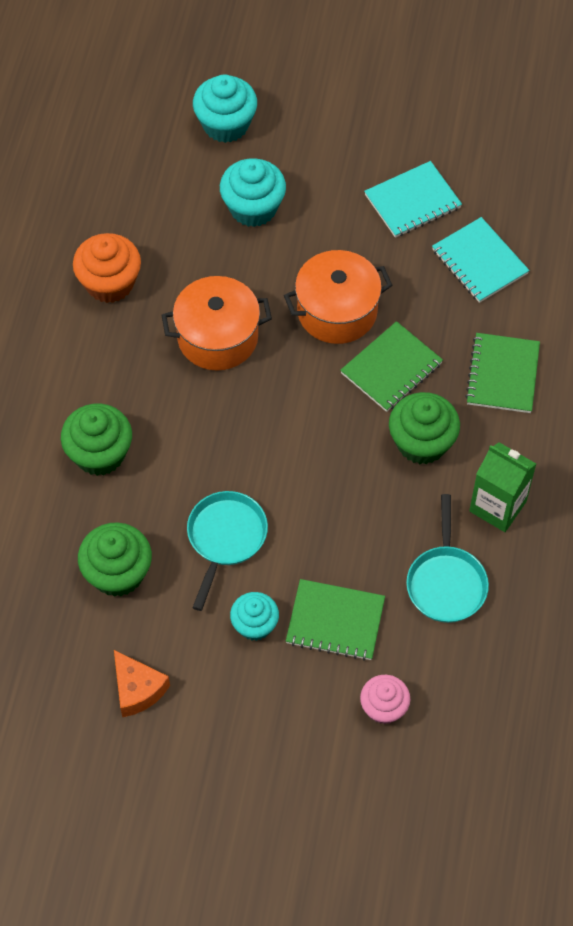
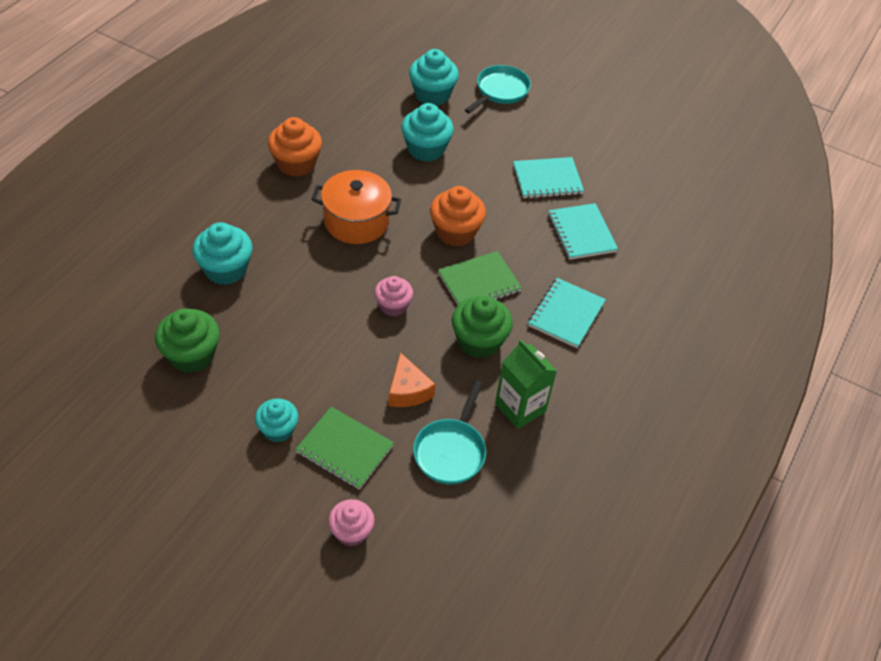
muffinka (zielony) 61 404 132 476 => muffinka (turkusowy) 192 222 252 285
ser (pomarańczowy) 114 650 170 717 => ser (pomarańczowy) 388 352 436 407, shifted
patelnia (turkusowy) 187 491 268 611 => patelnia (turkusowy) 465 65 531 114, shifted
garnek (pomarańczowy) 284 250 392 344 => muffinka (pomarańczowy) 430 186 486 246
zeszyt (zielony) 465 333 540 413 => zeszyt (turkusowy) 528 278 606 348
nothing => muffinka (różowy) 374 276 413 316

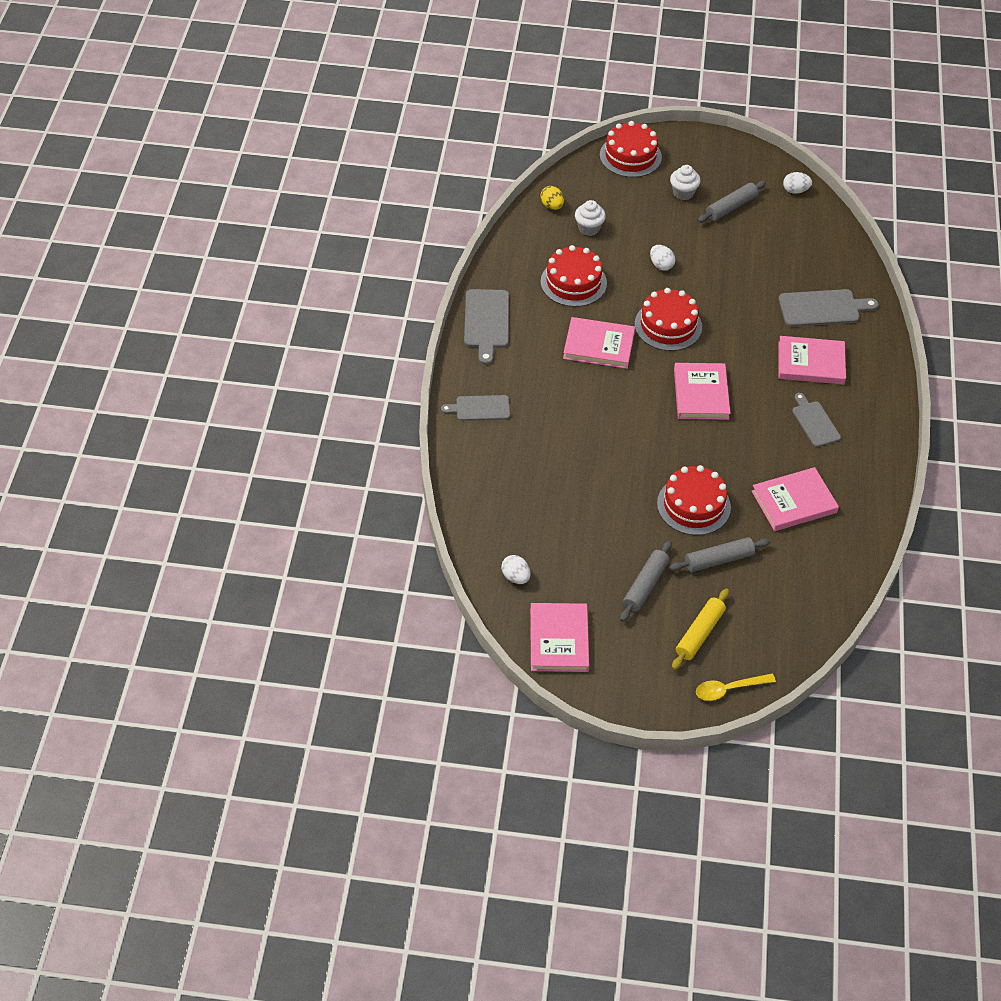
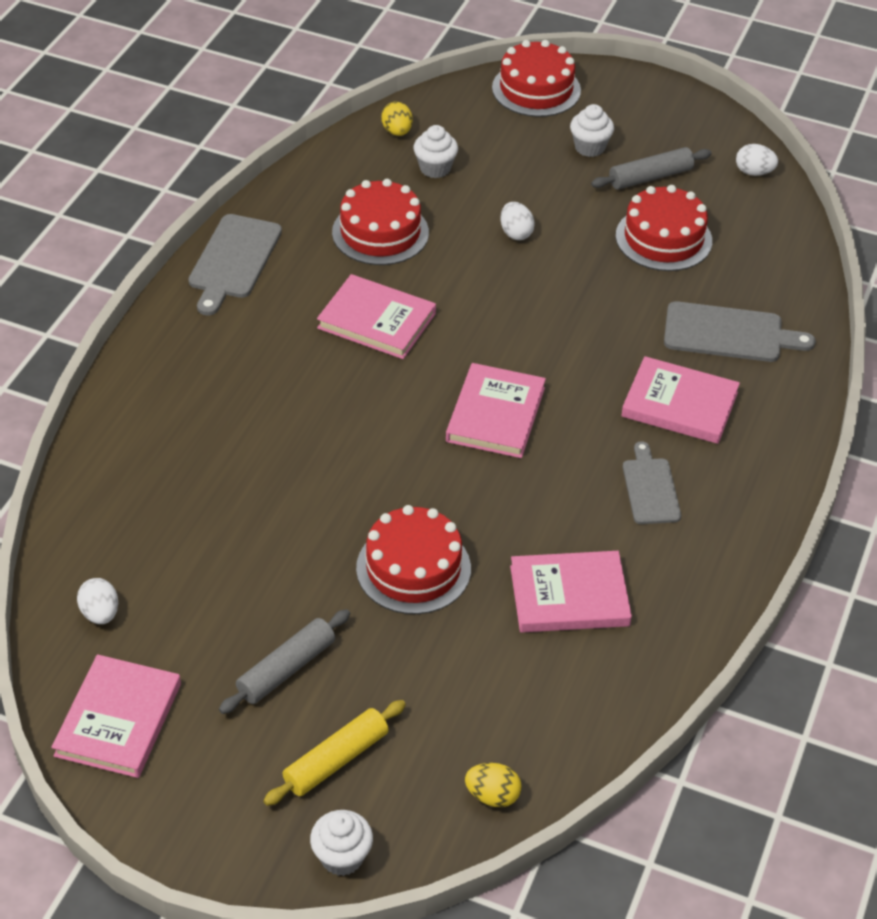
deska do krojenia (szary) 441 395 510 421 => nothing
tort (czerwony) 634 288 702 351 => tort (czerwony) 616 185 712 271, shifted
wałek do ciasta (szary) 669 537 770 572 => nothing
łyżka (żółty) 696 674 776 701 => muffinka (biały) 310 810 373 876
nothing => jajko (żółty) 465 763 522 807

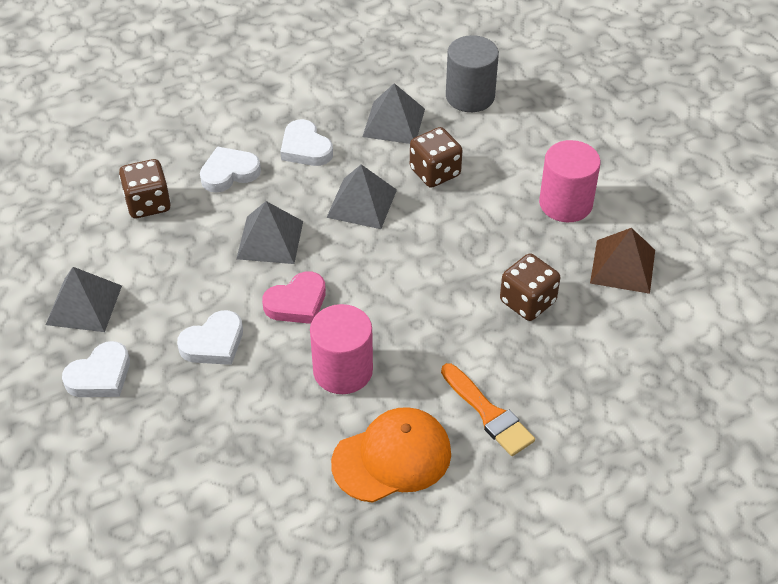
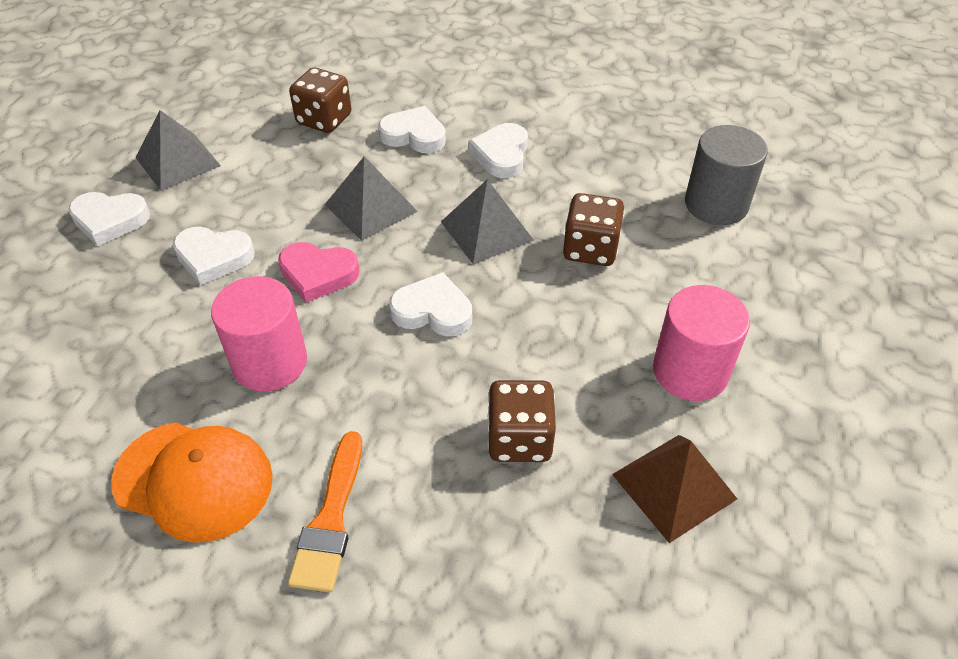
piramida (szary) 362 83 425 144 => nothing
nothing => serce (biały) 389 272 472 336

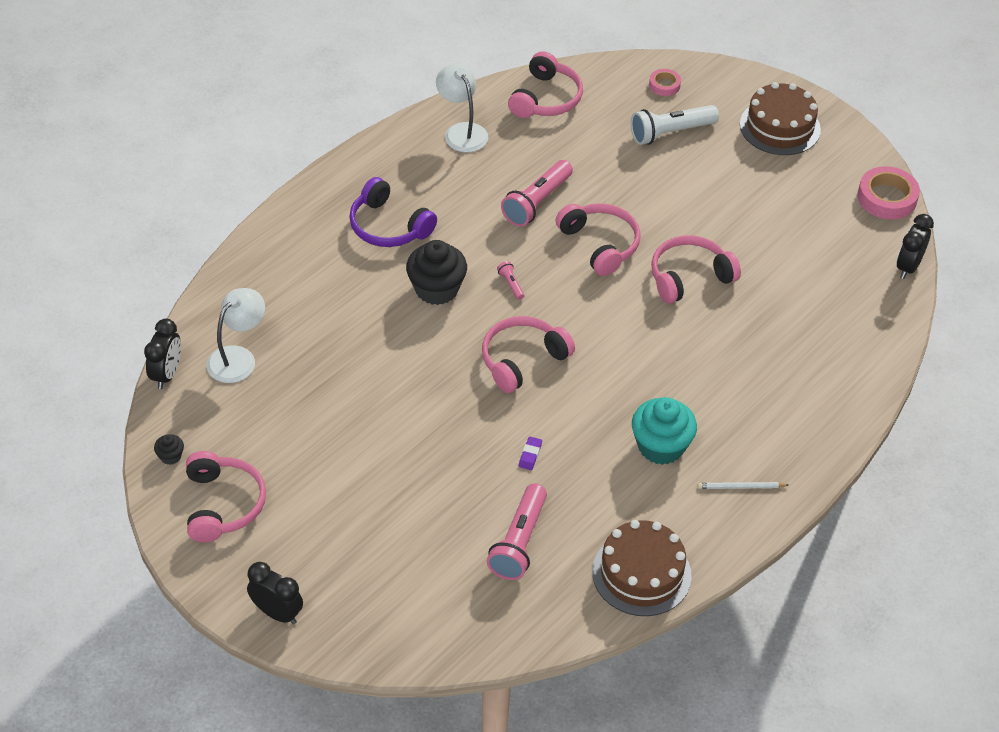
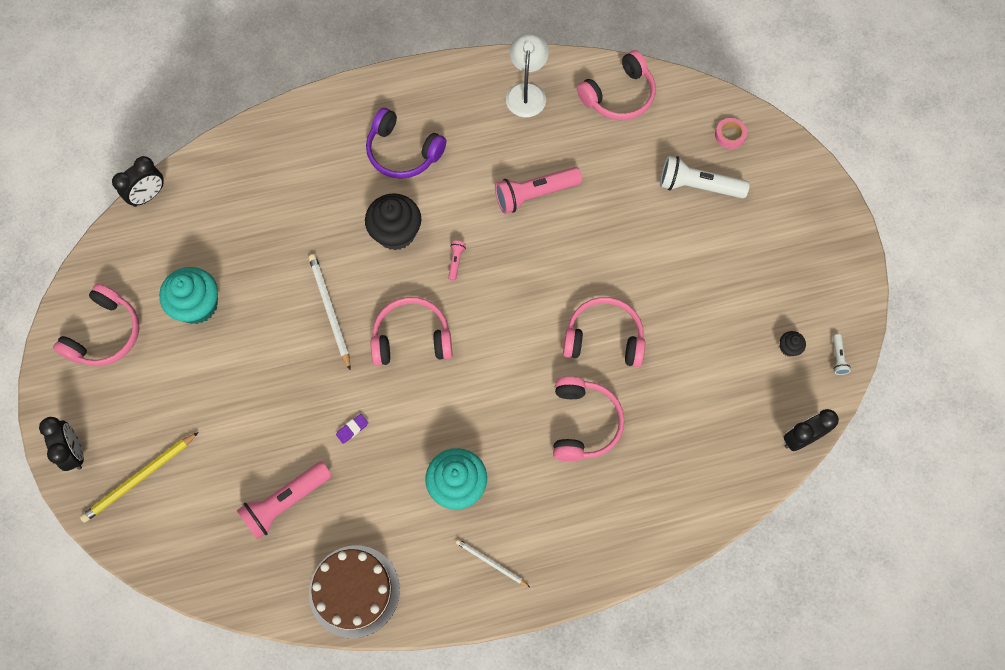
muffinka (czarny) 154 434 184 465 => muffinka (czarny) 780 331 806 357, shifted
lampka (biały) 206 288 265 383 => nothing
słuchawki (fioletowy) 349 177 437 247 => słuchawki (fioletowy) 366 108 446 179, 45 degrees counterclockwise
słuchawki (różowy) 556 203 641 276 => słuchawki (różowy) 553 376 625 462, shifted
tort (brązowy) 740 82 821 155 => nothing
taśma klejąca (różowy) 857 166 920 219 => latarka (biały) 833 334 851 375
nothing => ołówek (żółty) 80 432 199 523
nothing => muffinka (turkusowy) 159 267 218 324
nothing => ołówek (biały) 309 254 350 370

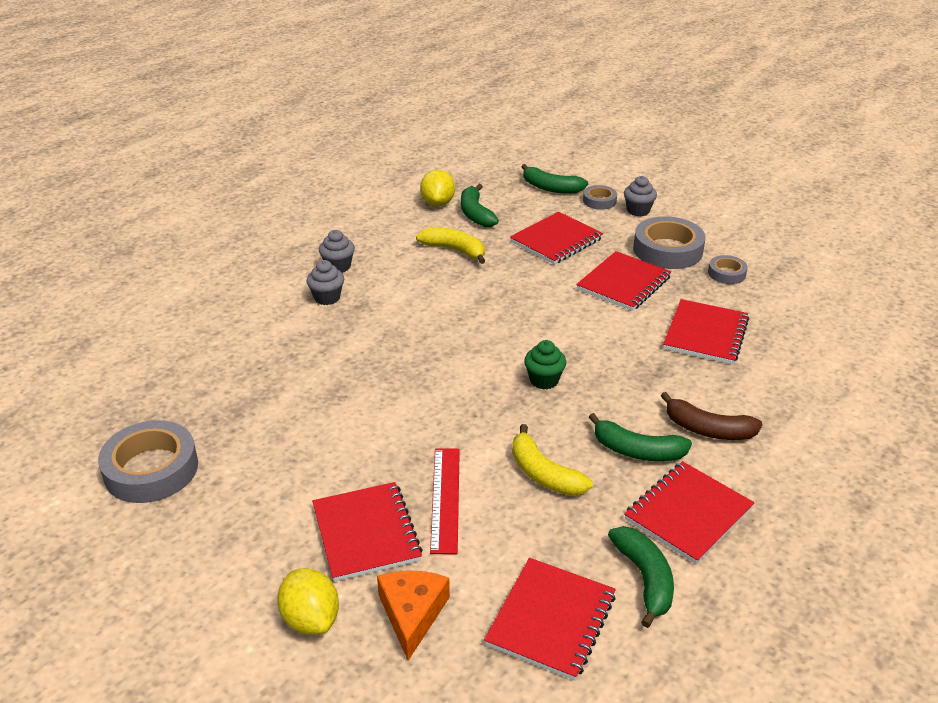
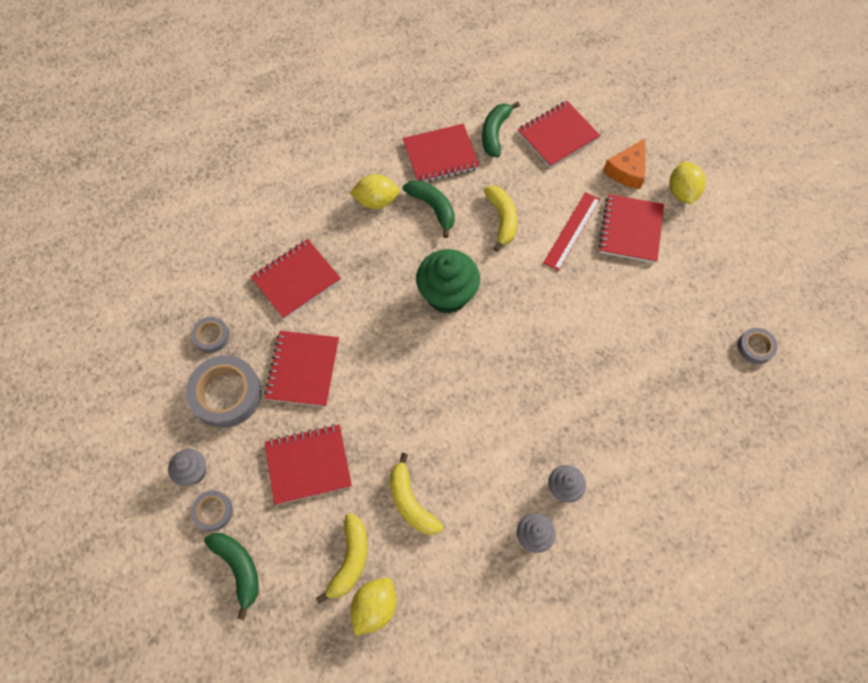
taśma klejąca (szary) 98 420 198 503 => taśma klejąca (szary) 738 328 778 364, x0.52
banan (zielony) 461 184 499 227 => banan (żółty) 316 513 368 604
muffinka (zielony) 524 340 566 390 => muffinka (zielony) 416 249 480 314, x1.85
zeszyt (czerwony) 576 251 671 311 => zeszyt (czerwony) 264 331 339 407, 60 degrees counterclockwise
banan (brązowy) 661 392 762 440 => cytryna (żółty) 350 174 399 209

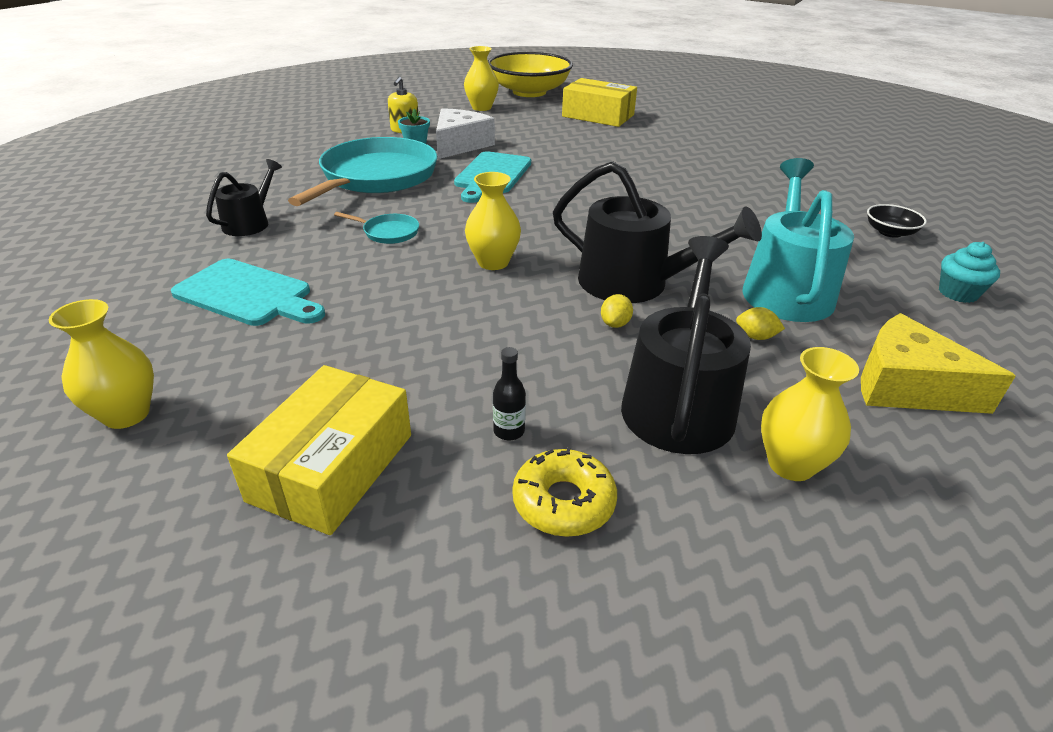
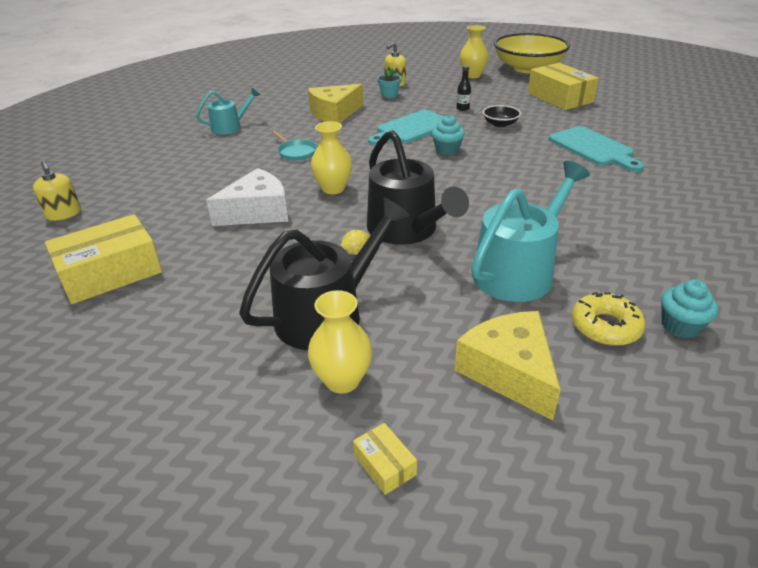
wazon (żółty) 49 299 154 429 => dozownik mydła (żółty) 33 161 81 221
deska do krojenia (turkusowy) 171 259 325 326 => deska do krojenia (turkusowy) 549 126 644 172, shifted
konewka (czarny) 206 159 282 236 => konewka (turkusowy) 196 88 260 135
patelnia (turkusowy) 288 137 437 206 => ser (żółty) 308 84 363 123
ser (biały) 436 108 495 159 => ser (biały) 206 168 288 226, shifted
butelka (czarny) 493 347 526 440 => butelka (czarny) 456 65 471 111, shifted
donut (żółty) 512 447 617 537 => donut (żółty) 572 292 646 346, shifted
cytryna (żółty) 736 307 785 340 => nothing
miska (czarny) 867 204 927 238 => miska (czarny) 483 105 521 127, shifted
nothing => pudełko (żółty) 353 423 417 495
nothing => muffinka (turkusowy) 432 115 465 155

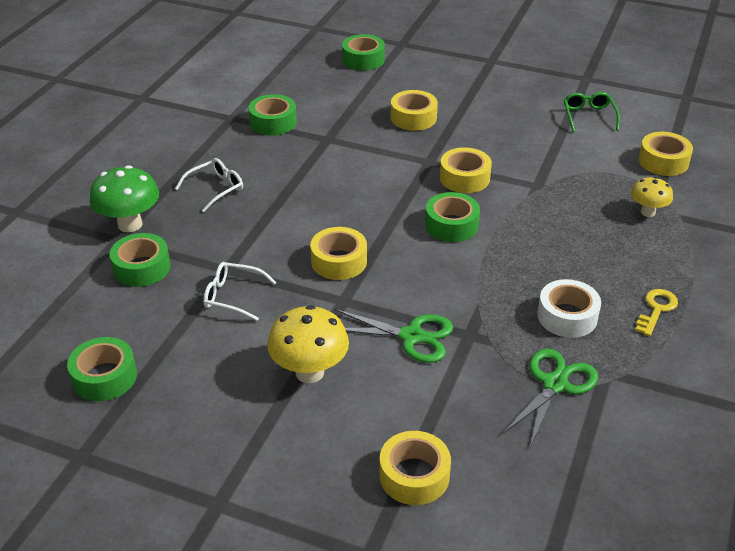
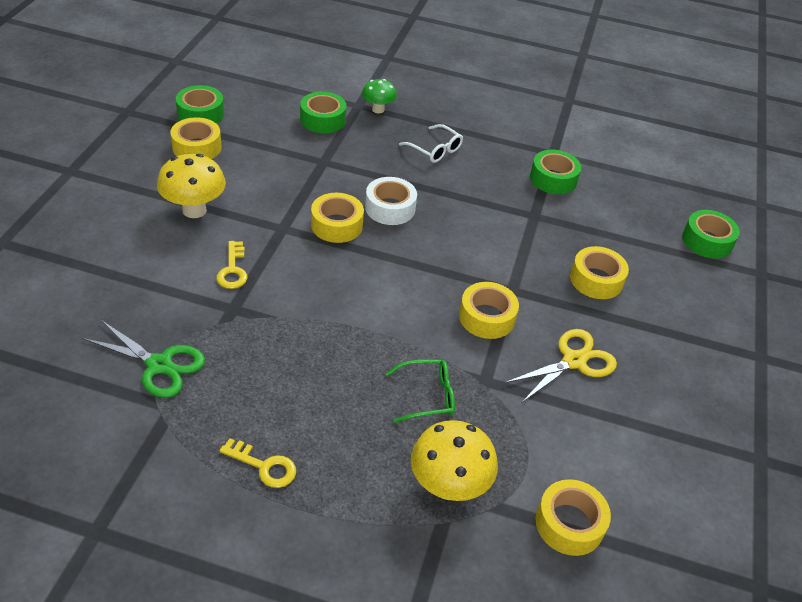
grzyb (zielony) 89 165 159 232 => grzyb (zielony) 362 79 397 113, x0.62
okulary (biały) 203 262 277 321 => nothing
nożyczki (zielony) 335 309 453 363 => klucz (żółty) 216 241 247 289
taśma klejąca (żółty) 379 431 451 505 => taśma klejąca (żółty) 170 117 222 159, shifted
taśma klejąca (zielony) 425 192 480 242 => nothing
taśma klejąca (biały) 537 279 601 338 => taśma klejąca (biały) 365 177 417 225, shifted
okulary (zielony) 564 92 620 132 => okulary (zielony) 385 359 455 423, shifted
grzyb (żółty) 631 177 673 217 => grzyb (żółty) 411 420 498 501, x1.62
nothing => nożyczki (żółty) 504 329 617 402

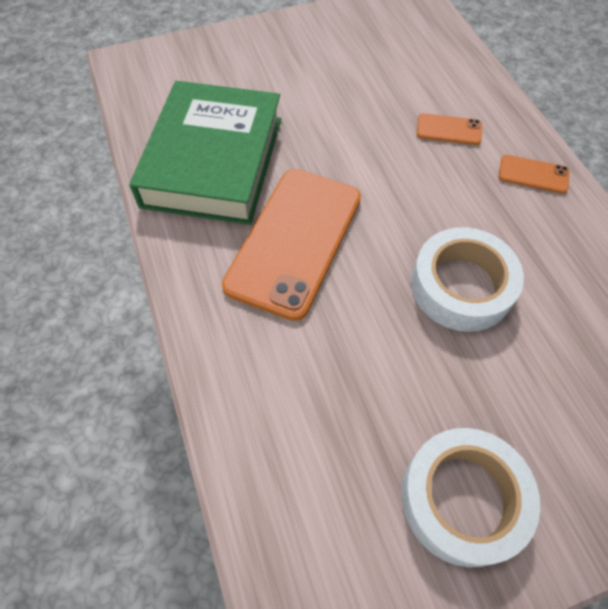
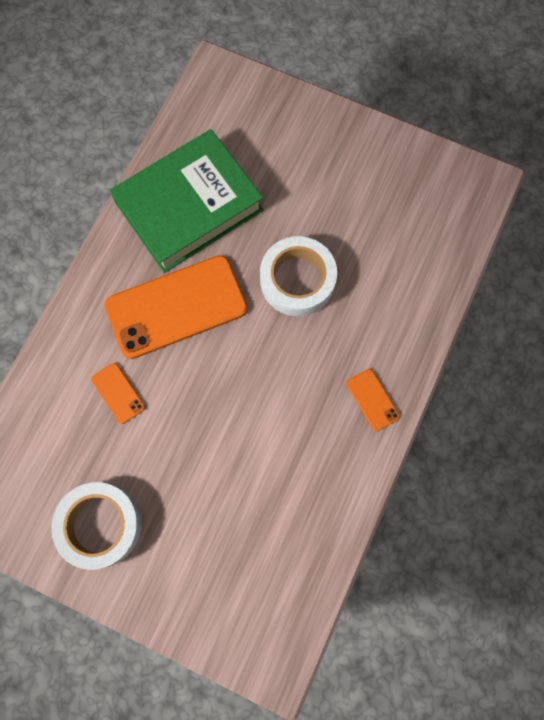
taśma klejąca (biały) 411 227 524 332 => taśma klejąca (biały) 260 236 337 316, shifted
telefon (pomarańczowy) 417 113 482 145 => telefon (pomarańczowy) 91 363 145 424, shifted

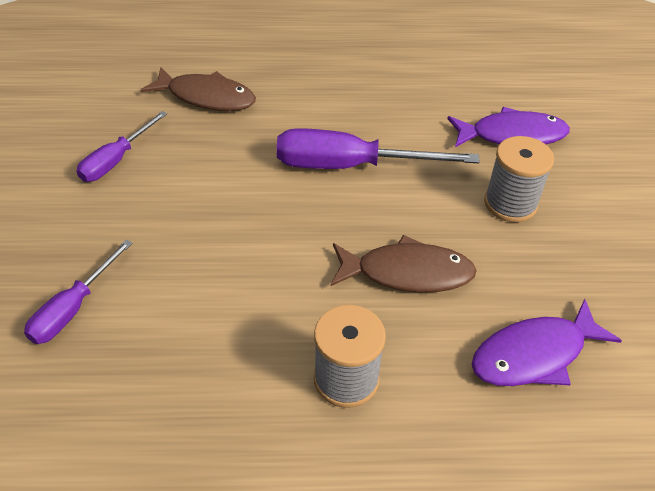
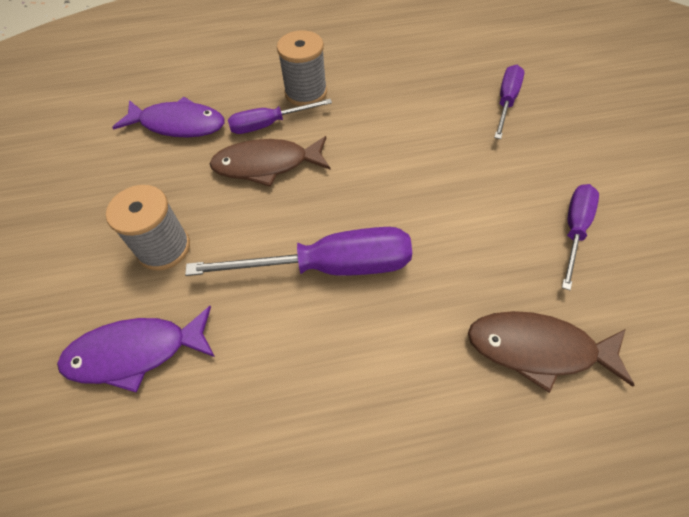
ryba (fioletowy) 472 299 622 386 => ryba (fioletowy) 112 97 225 138, 45 degrees clockwise
nothing => śrubokręt (fioletowy) 228 99 332 134

